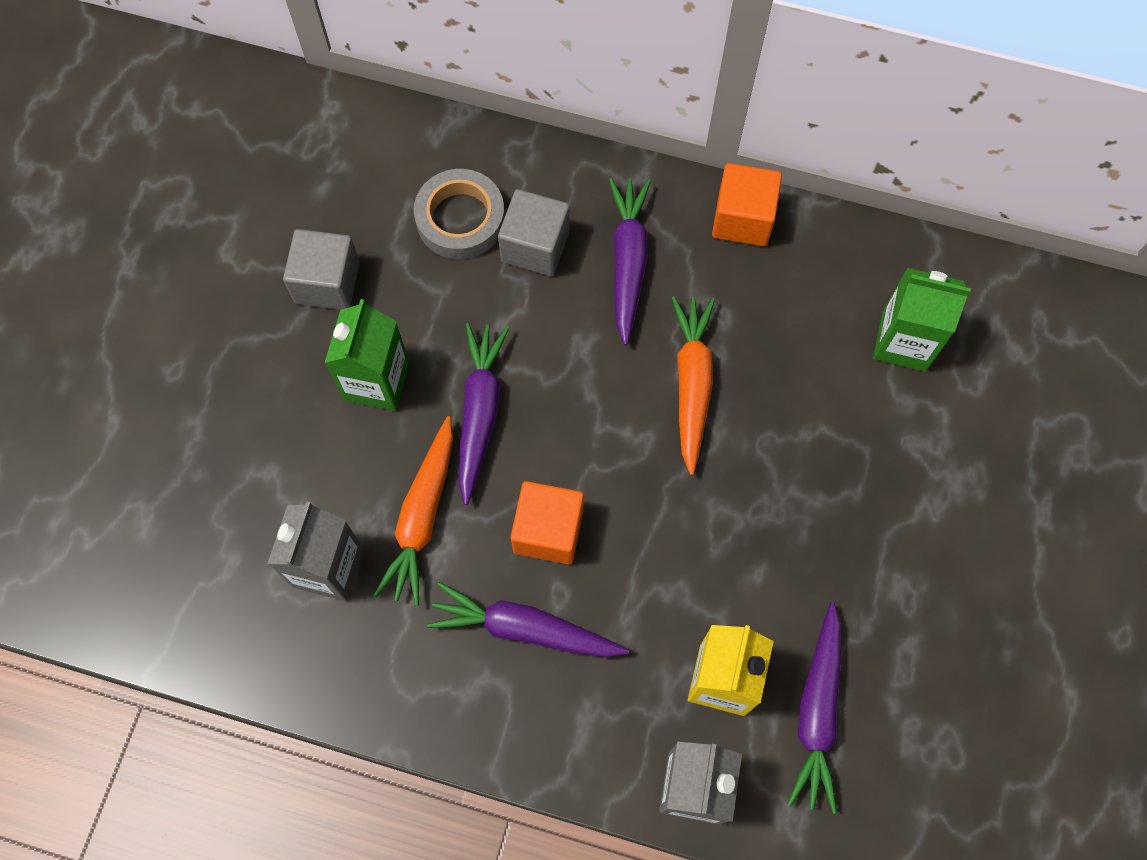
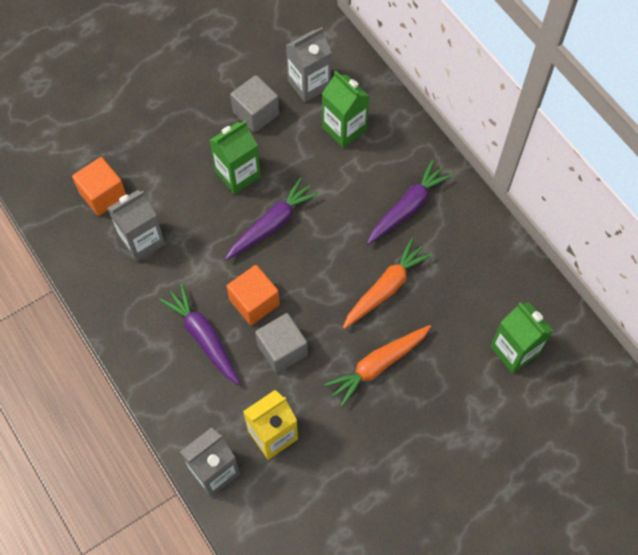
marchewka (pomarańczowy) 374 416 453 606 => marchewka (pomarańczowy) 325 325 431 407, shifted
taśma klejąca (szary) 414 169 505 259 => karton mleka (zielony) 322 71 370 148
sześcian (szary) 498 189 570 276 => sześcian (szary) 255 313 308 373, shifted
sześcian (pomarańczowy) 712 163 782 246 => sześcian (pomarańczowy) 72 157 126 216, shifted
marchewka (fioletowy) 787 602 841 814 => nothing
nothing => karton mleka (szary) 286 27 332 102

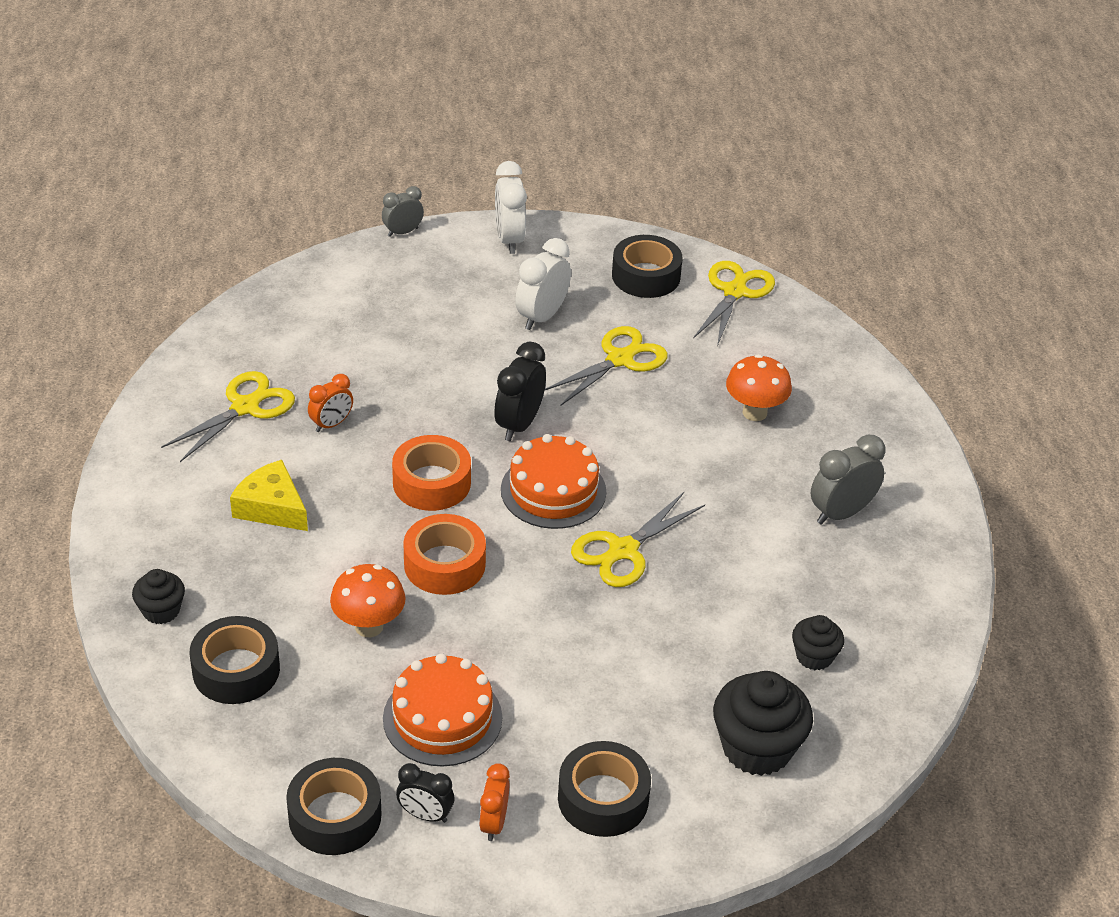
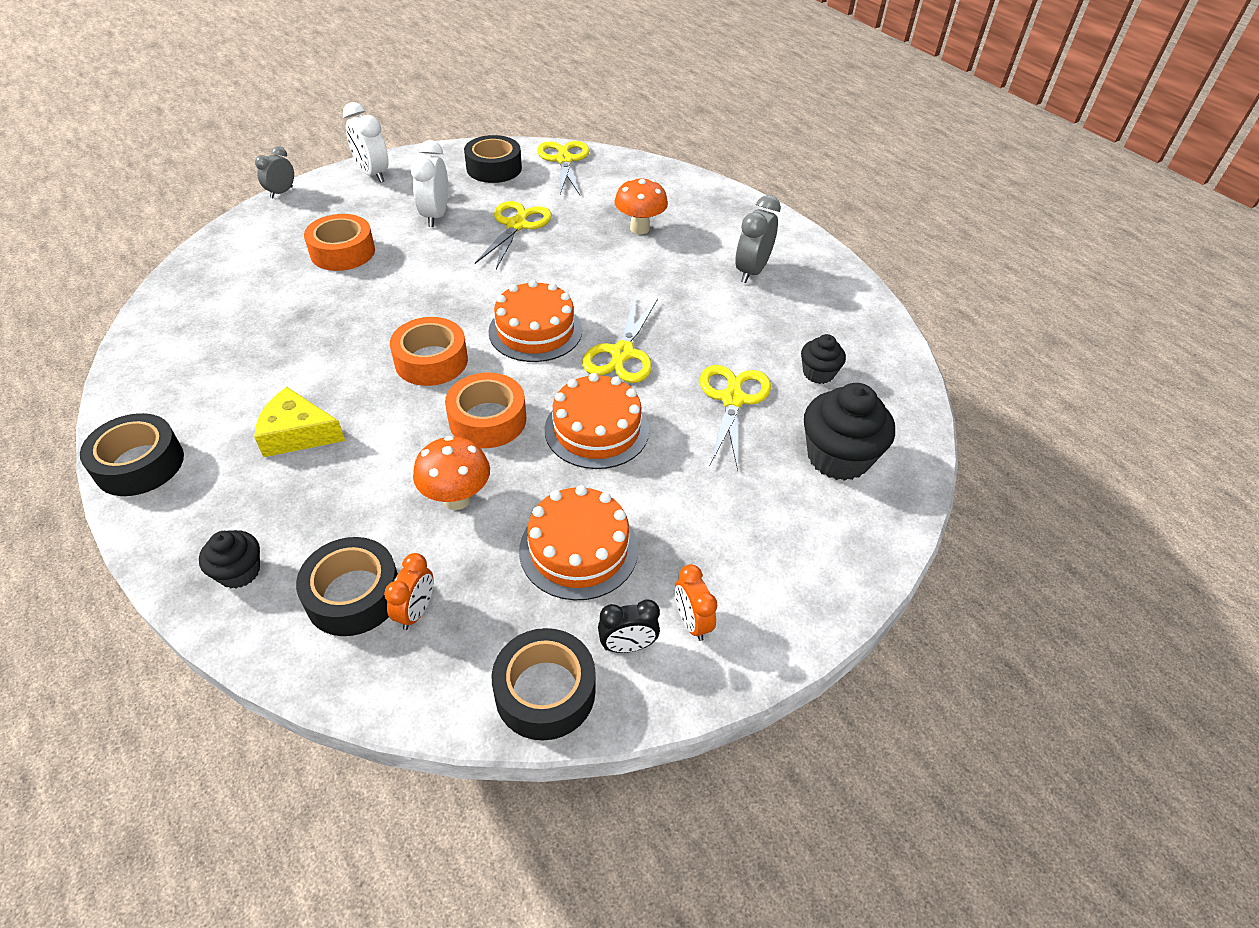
nożyczki (żółty) 161 371 295 462 => nożyczki (żółty) 700 365 771 471, shifted
budzik (pomarańczowy) 308 374 353 432 => budzik (pomarańczowy) 384 553 433 630, shifted
budzik (czarny) 494 342 546 441 => nothing
taśma klejąca (czarny) 558 741 651 837 => taśma klejąca (czarny) 80 413 184 496, shifted
nothing => taśma klejąca (pomarańczowy) 304 214 375 271
nothing => tort (pomarańczowy) 545 373 649 469

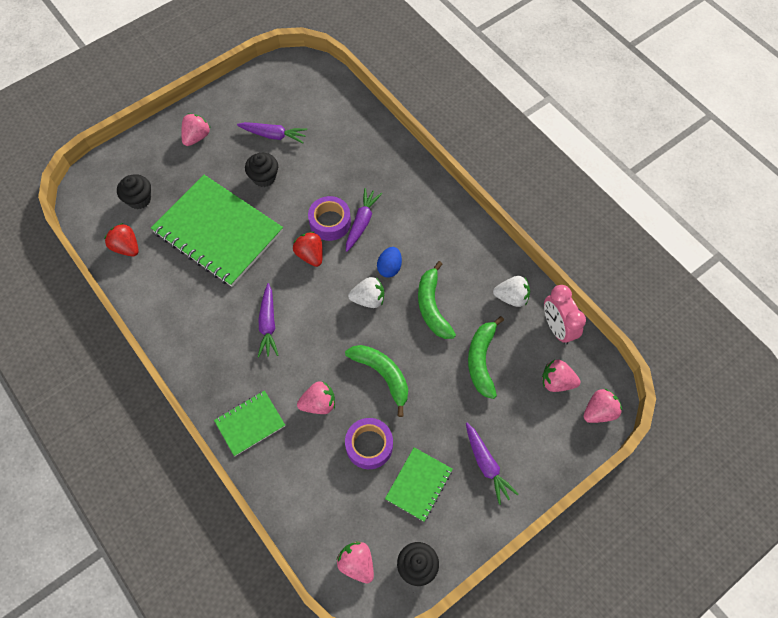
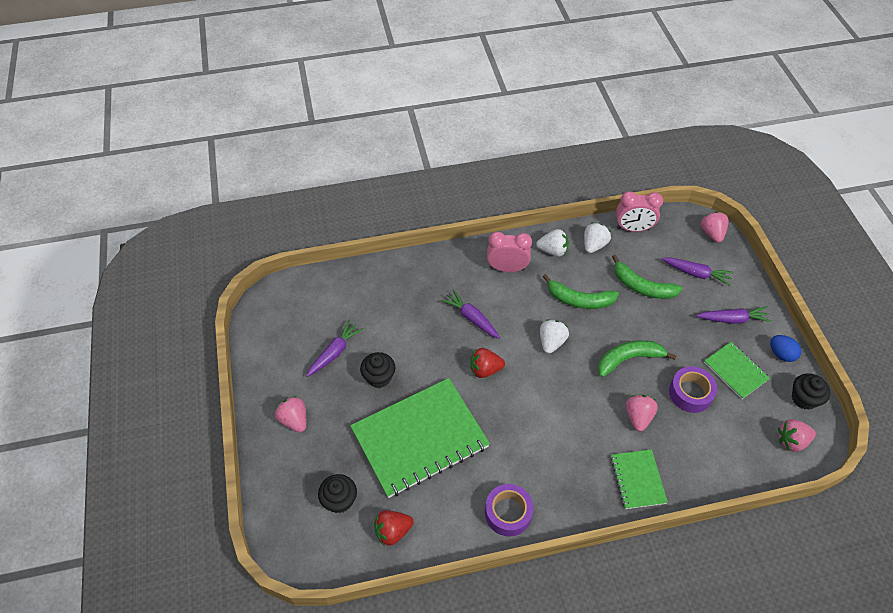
marchewka (fioletowy) 258 283 279 357 => marchewka (fioletowy) 662 257 733 286, shifted
taśma klejąca (fioletowy) 308 196 351 241 => taśma klejąca (fioletowy) 485 484 534 537, shifted
jajko (niebieski) 377 247 402 277 => jajko (niebieski) 770 335 801 362, shifted
truskawka (różowy) 542 359 580 392 => nothing
nothing => budzik (różowy) 487 232 532 272
nothing => truskawka (biały) 536 229 569 257

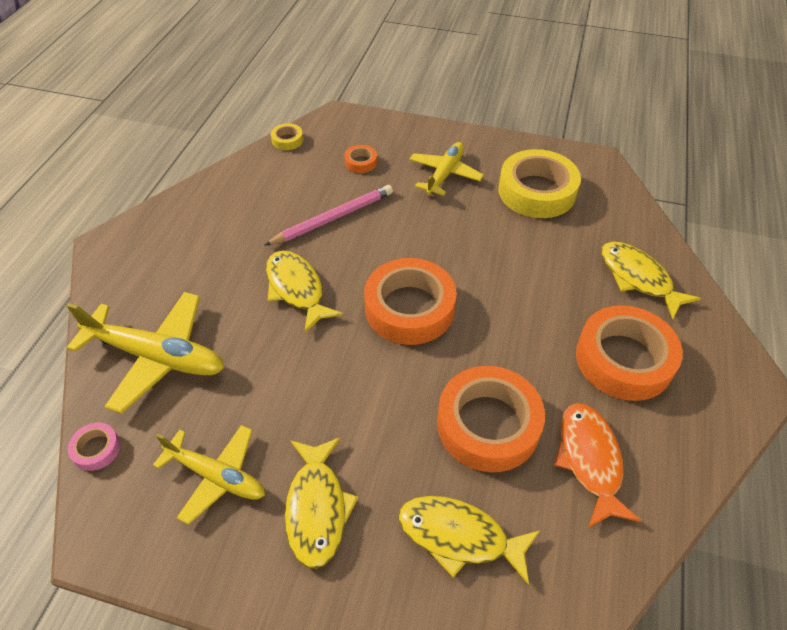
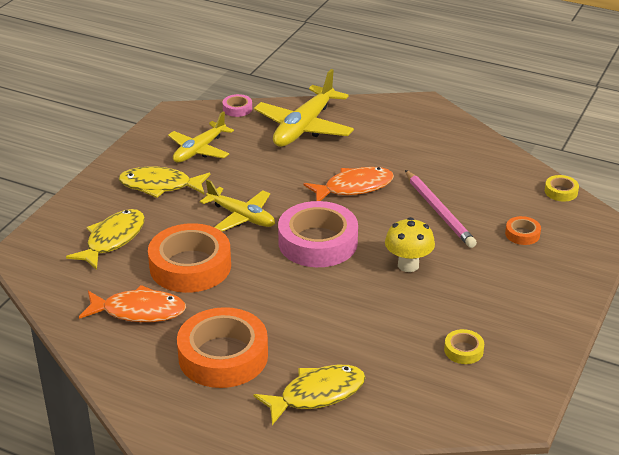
ryba (żółty) 266 251 343 333 => ryba (pomarańczowy) 303 167 394 201
taśma klejąca (pomarańczowy) 364 258 457 345 => taśma klejąca (różowy) 278 201 358 267
samolot (żółty) 409 142 484 196 => samolot (żółty) 200 180 275 231, shifted
taśma klejąca (żółty) 498 149 581 218 => taśma klejąca (żółty) 444 329 484 364, x0.44
nothing => grzyb (żółty) 385 217 435 272

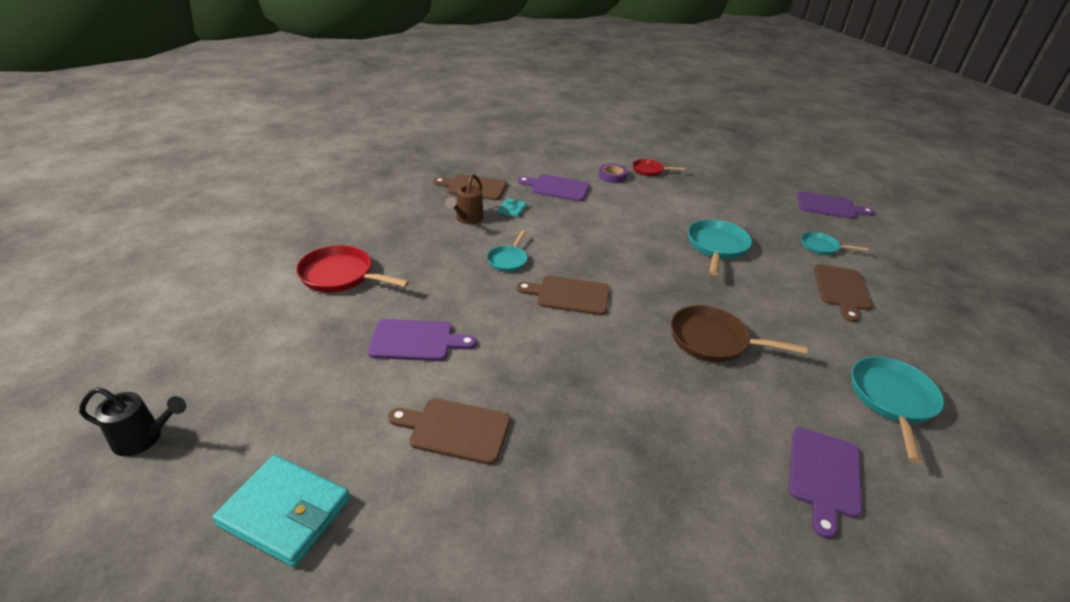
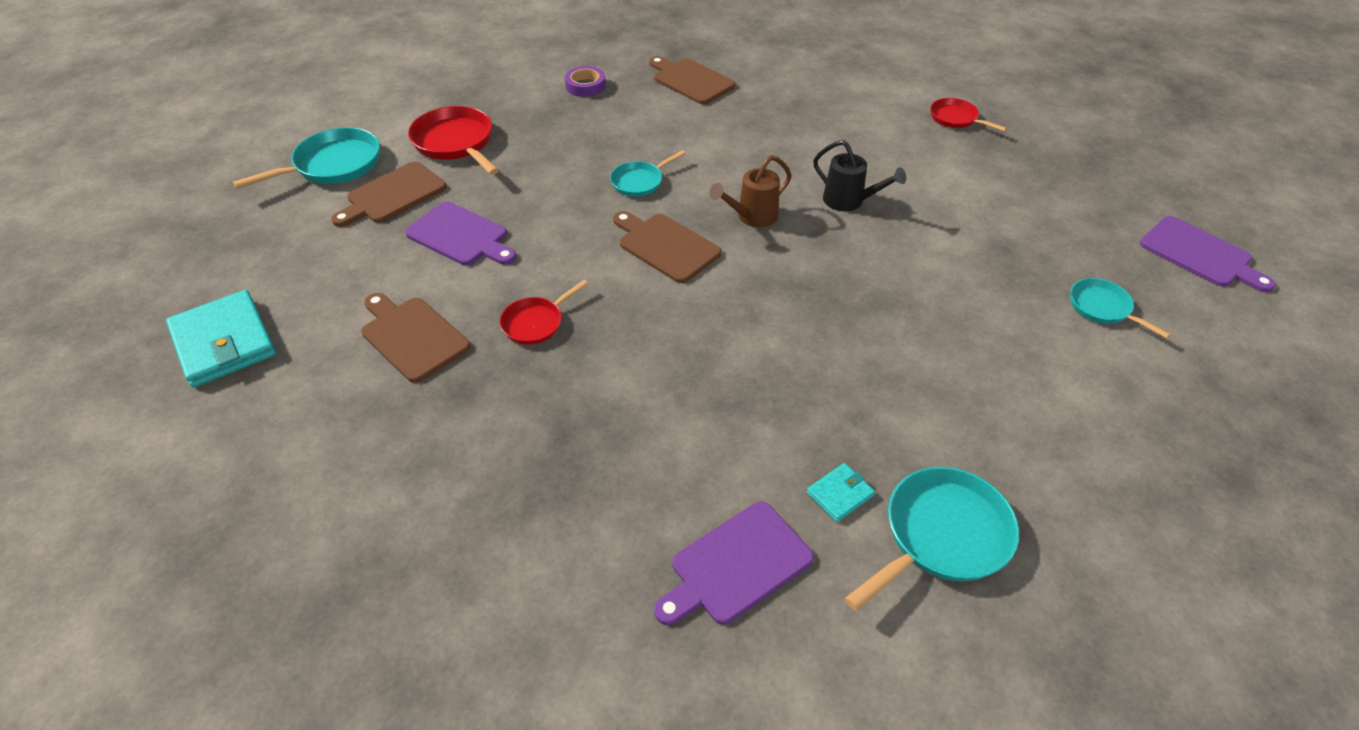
konewka (czarny) 79 387 186 456 => konewka (czarny) 813 140 906 211, shifted
konewka (brązowy) 445 174 484 224 => konewka (brązowy) 709 155 792 227, shifted
portfel (turkusowy) 498 198 527 217 => portfel (turkusowy) 807 463 875 522, shifted
deska do krojenia (fioletowy) 518 174 590 202 => nothing
taśma klejąca (fioletowy) 598 164 628 183 => taśma klejąca (fioletowy) 565 66 606 97, shifted
patelnia (brązowy) 671 305 807 362 => nothing
patelnia (turkusowy) 688 220 752 275 => patelnia (turkusowy) 233 127 380 189, shifted
deska do krojenia (brązowy) 814 264 872 322 => deska do krojenia (brązowy) 331 162 447 227, shifted
nothing => patelnia (czerwony) 500 280 588 345

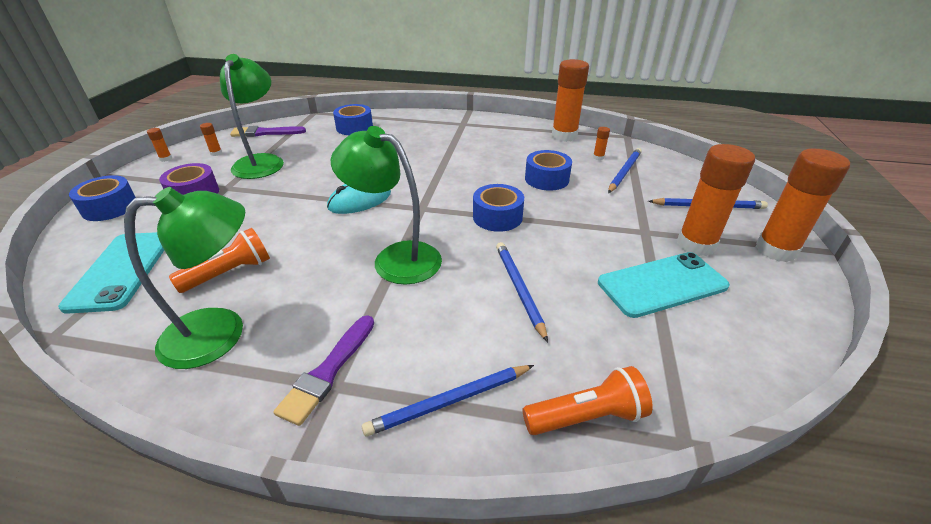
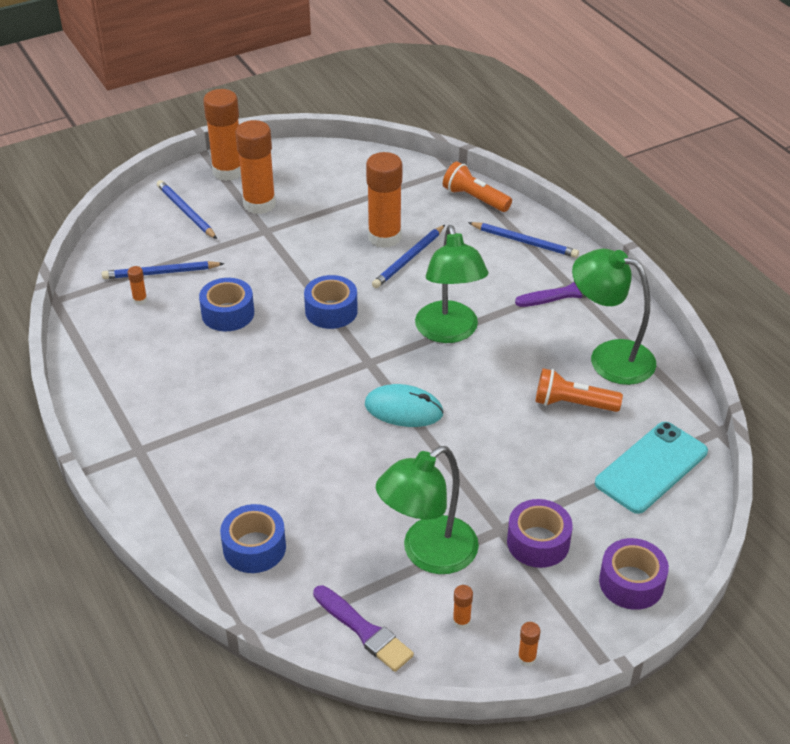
taśma klejąca (niebieski) 69 175 136 221 => taśma klejąca (fioletowy) 599 538 669 610
klej w sztyfcie (pomarańczowy) 552 59 589 142 => klej w sztyfcie (pomarańczowy) 366 152 402 248, shifted
telefon (turkusowy) 598 252 730 318 => nothing

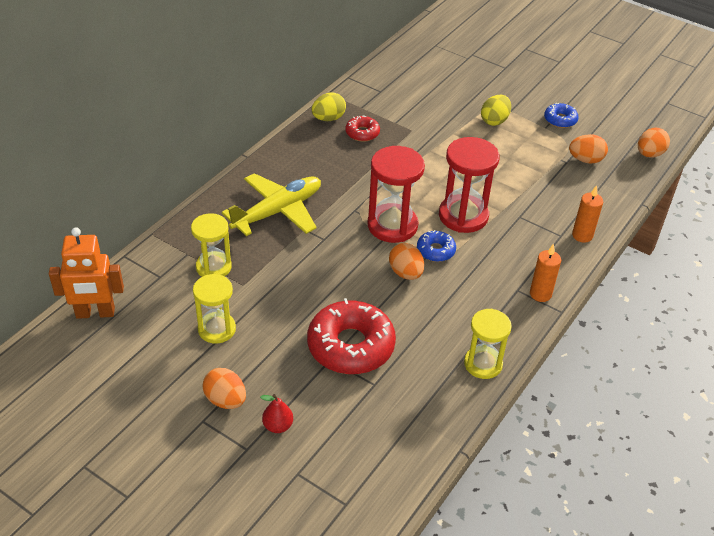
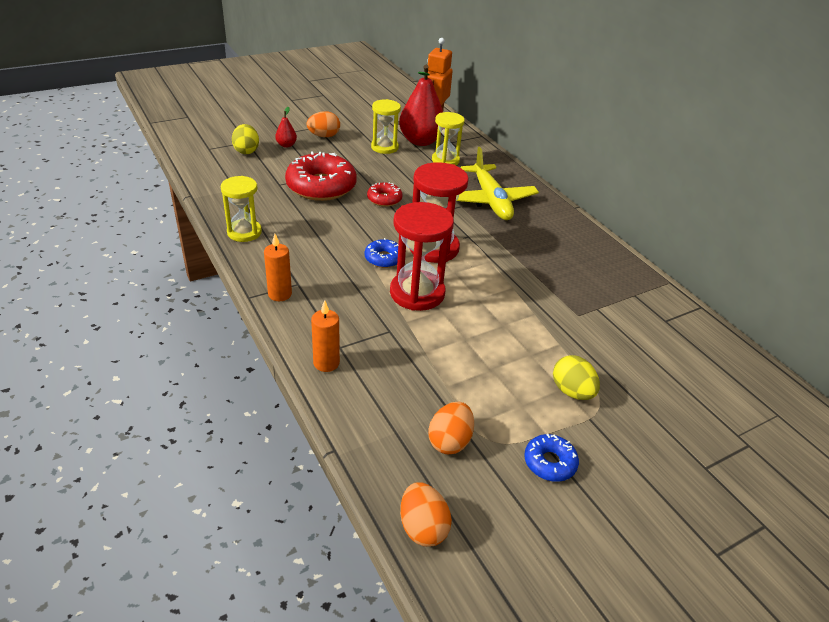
jajko (żółty) 312 93 346 121 => jajko (żółty) 232 124 259 154, shifted
donut (czerwony) 345 115 380 142 => donut (czerwony) 367 182 402 207, shifted
jajko (pomarańczowy) 389 243 424 280 => nothing
nothing => gruszka (czerwony) 399 65 443 146

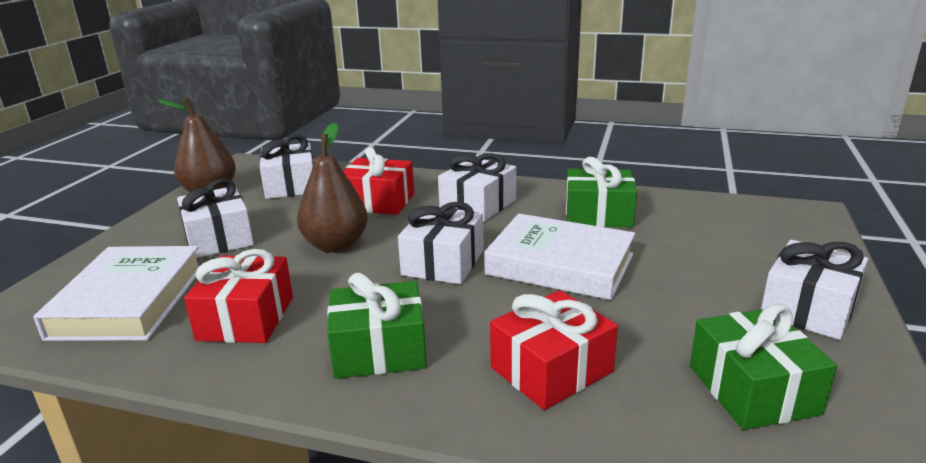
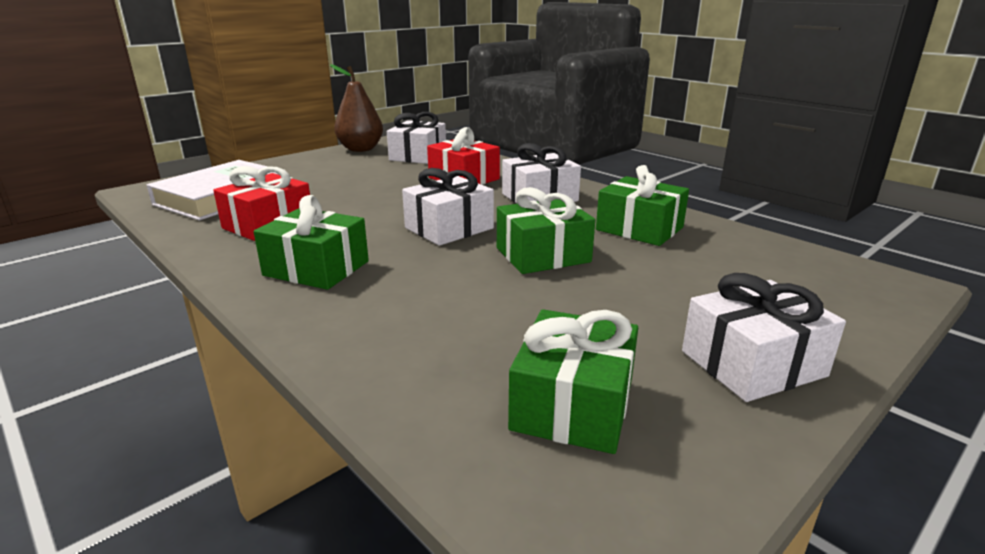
prezent (biały) 177 179 254 258 => nothing
gruszka (brązowy) 297 123 368 253 => nothing
książka (biały) 484 213 635 300 => prezent (zielony) 497 187 595 274
prezent (czerwony) 490 290 618 410 => nothing

